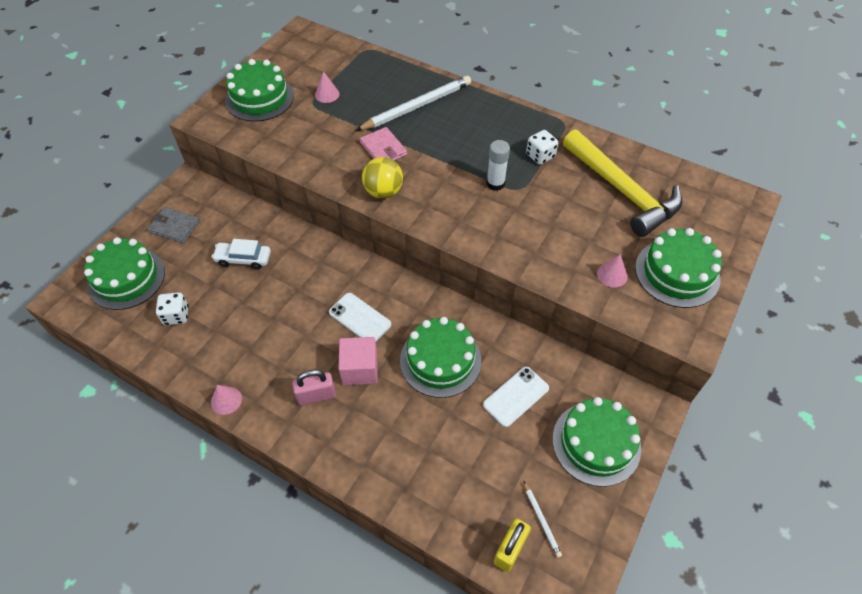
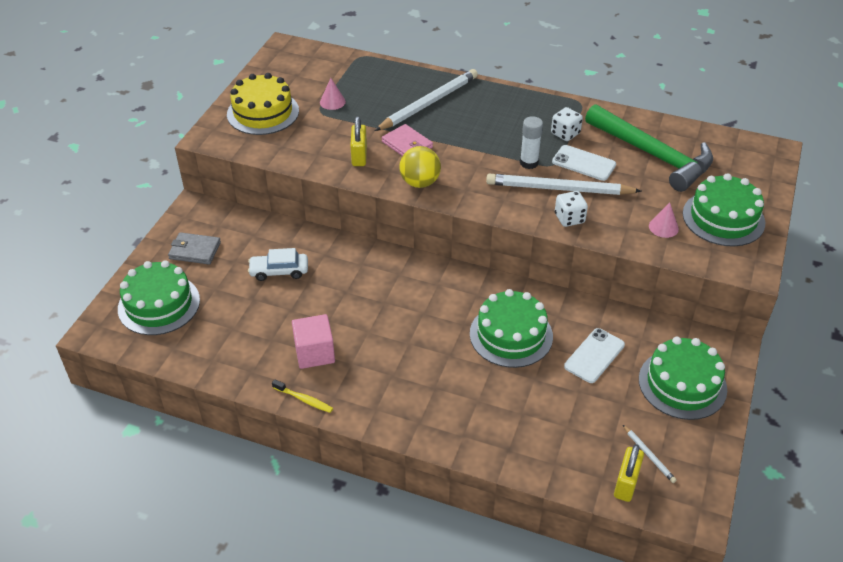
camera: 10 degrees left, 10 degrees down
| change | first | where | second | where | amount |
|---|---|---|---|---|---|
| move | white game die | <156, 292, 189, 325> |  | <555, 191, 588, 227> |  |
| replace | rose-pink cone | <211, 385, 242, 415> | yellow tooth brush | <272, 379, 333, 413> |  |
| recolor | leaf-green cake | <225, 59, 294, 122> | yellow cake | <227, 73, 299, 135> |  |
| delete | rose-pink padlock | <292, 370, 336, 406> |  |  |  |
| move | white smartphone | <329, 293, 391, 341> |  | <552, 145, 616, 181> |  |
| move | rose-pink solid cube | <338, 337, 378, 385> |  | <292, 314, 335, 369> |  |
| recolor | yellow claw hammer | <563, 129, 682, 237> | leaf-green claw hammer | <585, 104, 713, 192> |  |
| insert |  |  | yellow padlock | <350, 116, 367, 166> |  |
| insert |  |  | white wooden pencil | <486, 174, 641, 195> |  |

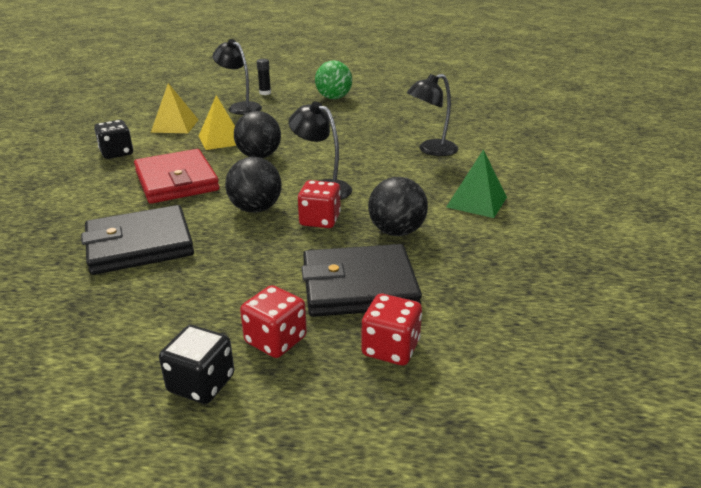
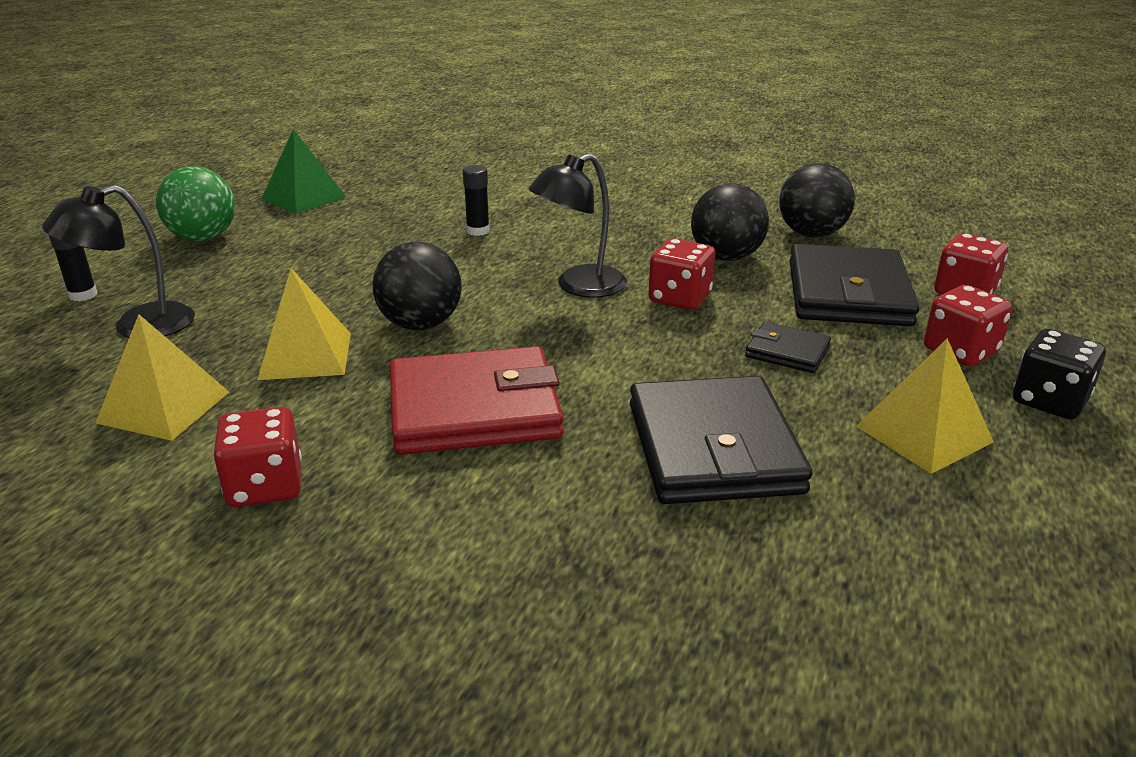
camera: 75 degrees left, 0 degrees up
| change | first | where | second | where | amount |
|---|---|---|---|---|---|
| recolor | black game die | <94, 120, 133, 159> | scarlet game die | <213, 407, 302, 507> |  |
| move | black play ball | <225, 157, 282, 213> |  | <779, 163, 854, 238> |  |
| delete | black desk lamp | <407, 74, 458, 156> |  |  |  |
| move | leaf-green pyramid | <446, 149, 507, 218> |  | <261, 129, 346, 214> |  |
| insert |  |  | black stick of glue | <463, 165, 490, 236> |  |
| insert |  |  | black wallet | <745, 322, 831, 373> |  |
| insert |  |  | yellow pyramid | <856, 338, 994, 474> |  |

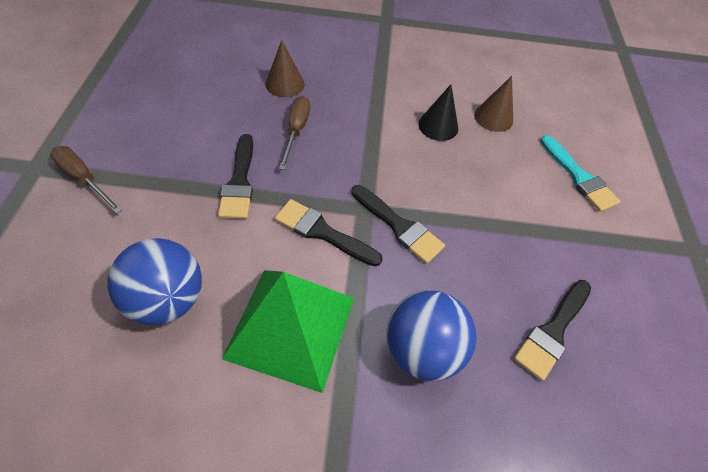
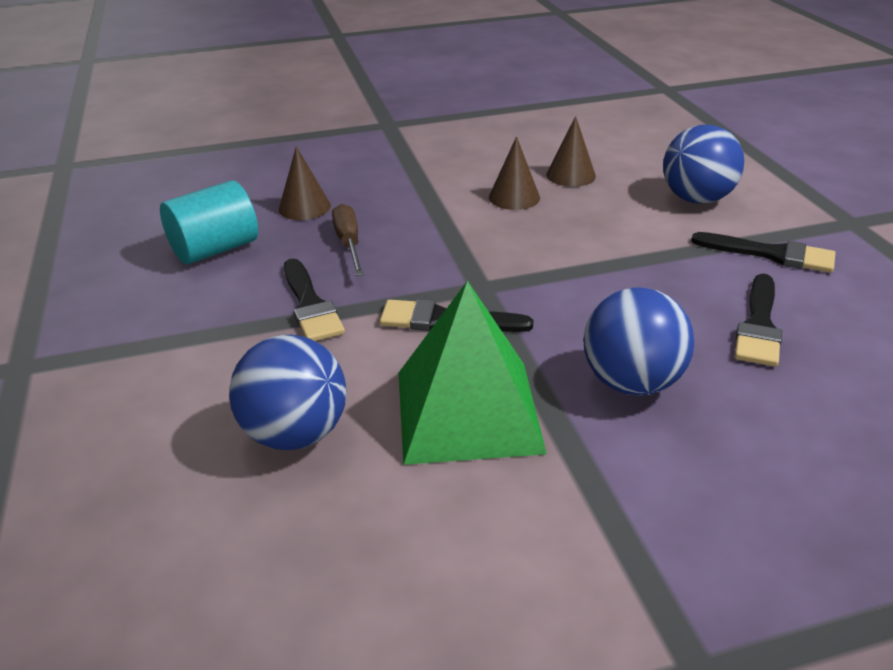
camera: 15 degrees left, 20 degrees down
| change | first | where | second | where | amount |
|---|---|---|---|---|---|
| delete | brown screwdriver | <50, 146, 122, 214> |  |  |  |
| move | black brush | <351, 185, 445, 264> |  | <691, 232, 835, 273> |  |
| recolor | black cone | <418, 84, 458, 141> | brown cone | <489, 136, 540, 210> |  |
| replace | teal brush | <540, 135, 620, 212> | blue play ball | <663, 125, 744, 204> |  |
| insert |  |  | teal cylinder shape | <160, 180, 258, 264> |  |

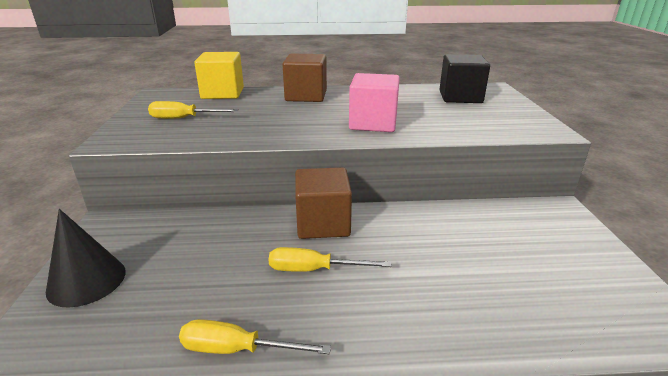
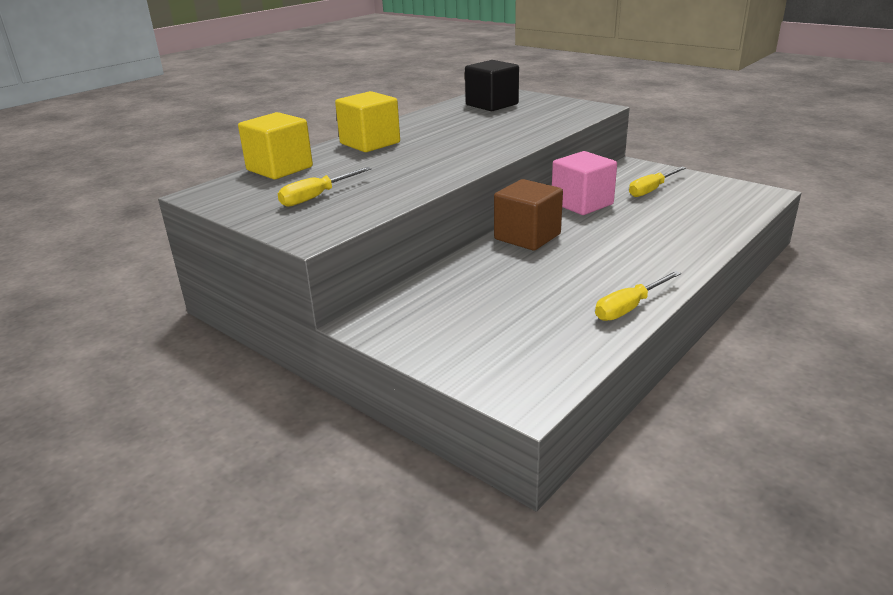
camera: 45 degrees left, 0 degrees up
| change | first | where | second | where | amount |
|---|---|---|---|---|---|
| delete | black cone | <46, 209, 126, 308> |  |  |  |
| move | yellow screwdriver | <269, 247, 391, 272> |  | <629, 166, 686, 197> |  |
| recolor | brown solid cube | <282, 53, 327, 102> | yellow solid cube | <335, 91, 400, 152> |  |
| move | rose-pink solid cube | <349, 73, 400, 132> |  | <552, 151, 617, 215> |  |

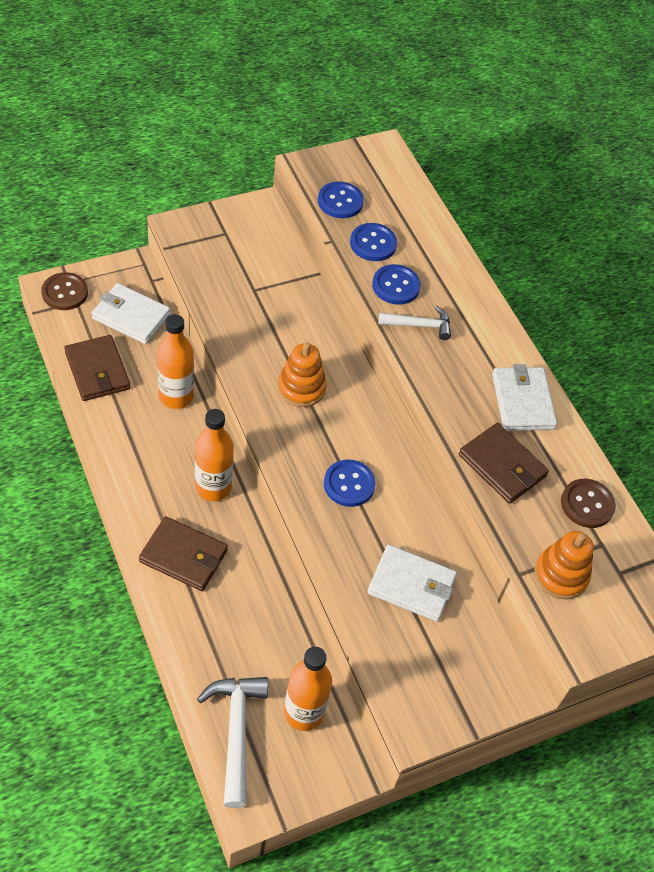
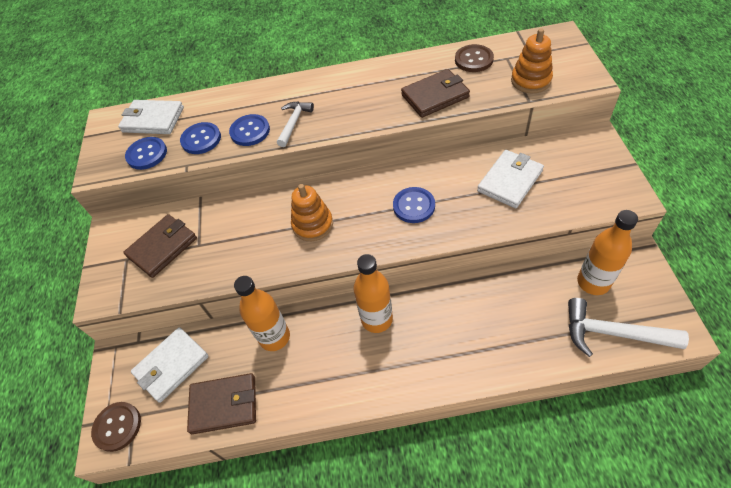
camera: 60 degrees left, 0 degrees up
| change | first | where | second | where | amount |
|---|---|---|---|---|---|
| move | brown wallet | <139, 516, 228, 591> |  | <123, 214, 197, 278> |  |
| move | white wallet | <492, 364, 557, 431> |  | <118, 100, 184, 134> |  |

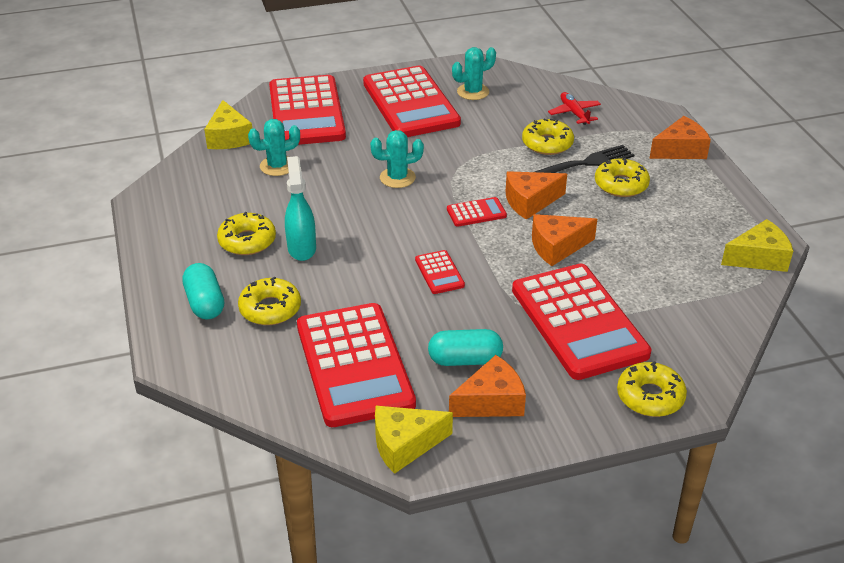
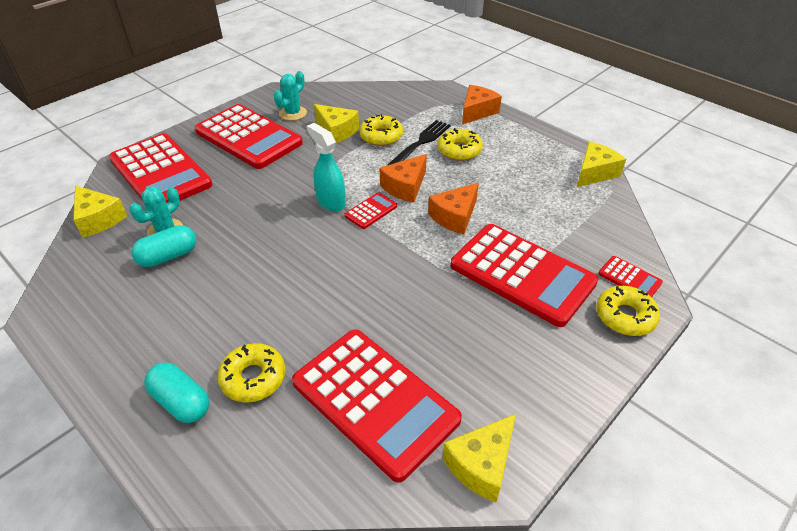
camera: 30 degrees left, 5 degrees up
| change | first | where | second | where | amount |
|---|---|---|---|---|---|
| delete | yellow doughnut | <217, 212, 276, 255> |  |  |  |
| move | teal spray bottle | <285, 156, 316, 261> |  | <307, 123, 346, 212> |  |
| delete | teal prickly plant | <370, 130, 424, 188> |  |  |  |
| move | scarlet calculator | <415, 250, 465, 294> |  | <598, 256, 663, 297> |  |
| move | teal pill | <428, 329, 503, 366> |  | <131, 225, 196, 267> |  |
| delete | bright orange cheese | <449, 355, 526, 417> |  |  |  |
| delete | scarlet aeroplane | <548, 92, 601, 125> |  |  |  |
| insert |  |  | yellow cheese | <314, 104, 359, 143> |  |

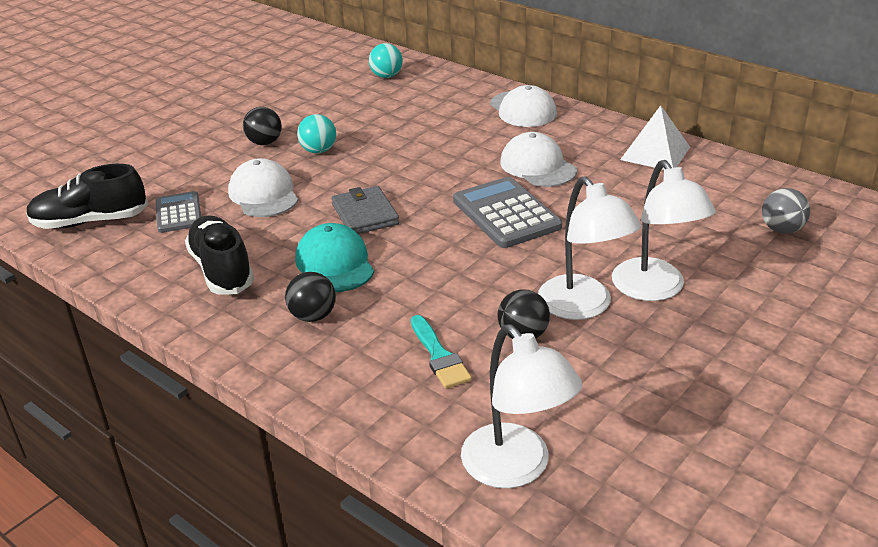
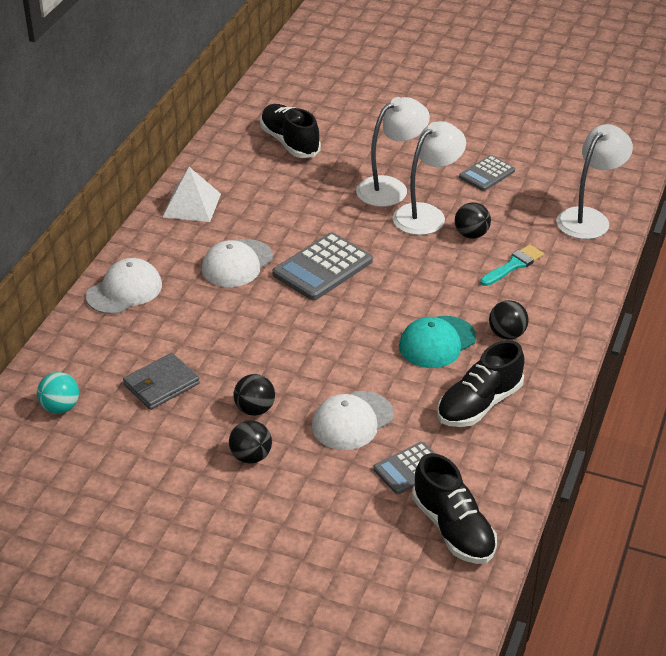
camera: 110 degrees left, 5 degrees up
| change | first | where | second | where | amount |
|---|---|---|---|---|---|
| recolor | teal play ball | <297, 114, 336, 153> | black play ball | <233, 374, 275, 416> |  |
| move | gray wallet | <331, 186, 399, 234> |  | <123, 353, 200, 410> |  |
| replace | gray play ball | <762, 188, 810, 234> | black sneaker | <260, 104, 321, 158> |  |
| insert |  |  | gray calculator | <459, 155, 515, 191> |  |

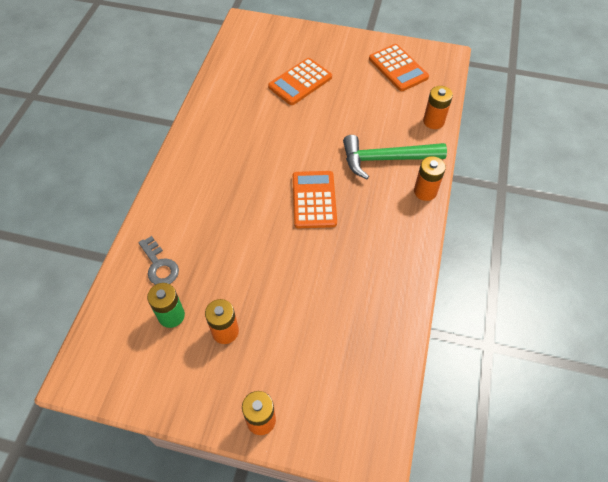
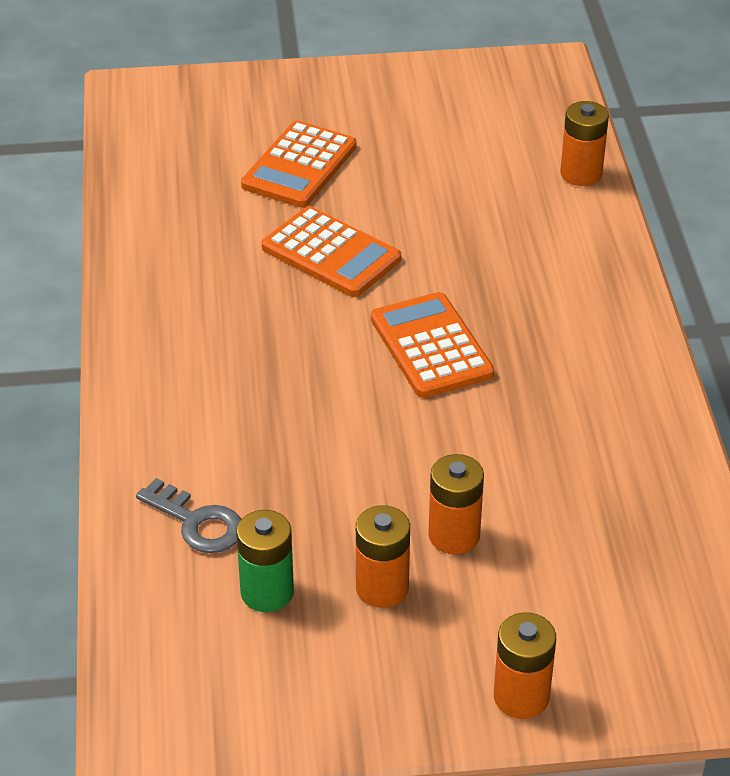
camera: 20 degrees left, 15 degrees down
| change | first | where | second | where | amount |
|---|---|---|---|---|---|
| delete | leaf-green claw hammer | <343, 135, 447, 179> |  |  |  |
| move | bright orange calculator | <369, 44, 429, 91> |  | <262, 206, 401, 297> |  |
| move | bright orange power cell | <414, 156, 446, 201> |  | <428, 454, 484, 555> |  |

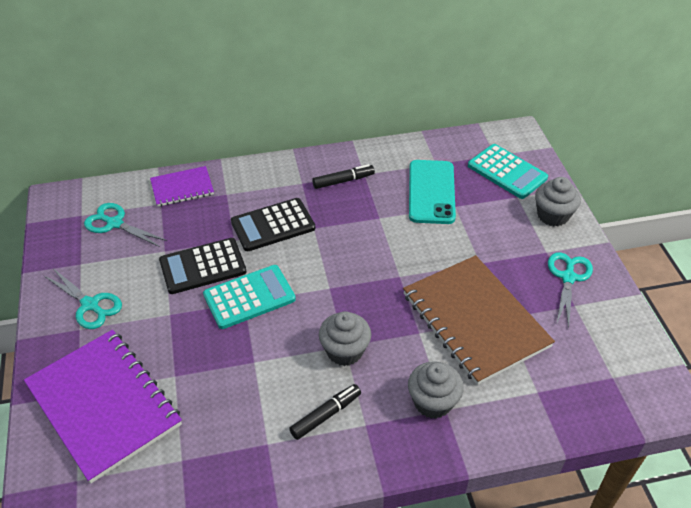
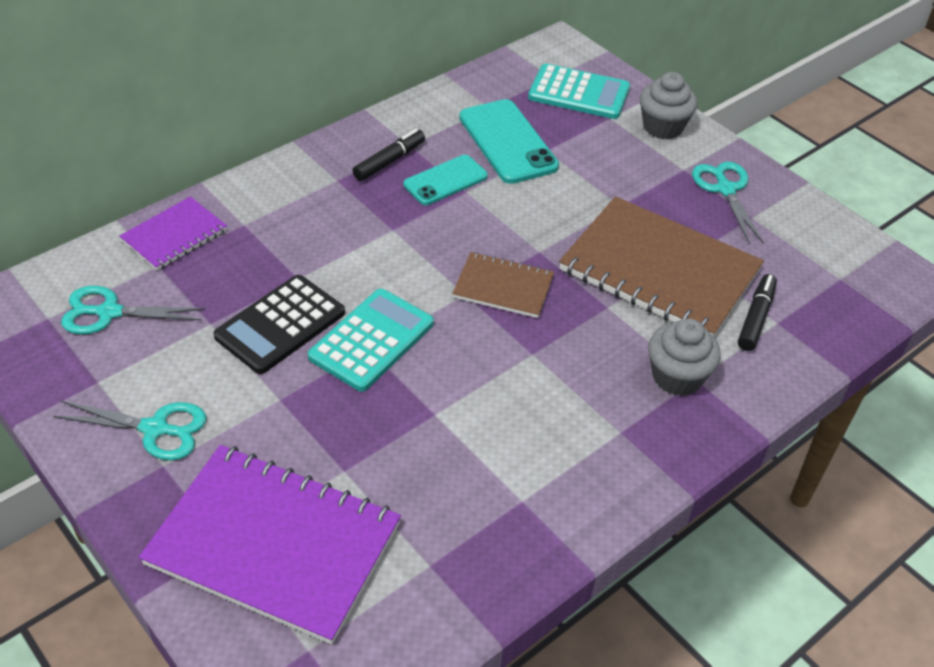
camera: 30 degrees left, 0 degrees up
| change | first | where | second | where | amount |
|---|---|---|---|---|---|
| delete | black calculator | <231, 198, 315, 251> |  |  |  |
| move | black marker | <289, 384, 361, 440> |  | <738, 274, 777, 351> |  |
| delete | gray cupcake | <319, 311, 371, 366> |  |  |  |
| insert |  |  | teal smartphone | <403, 155, 488, 205> |  |
| insert |  |  | brown notebook | <452, 252, 554, 318> |  |

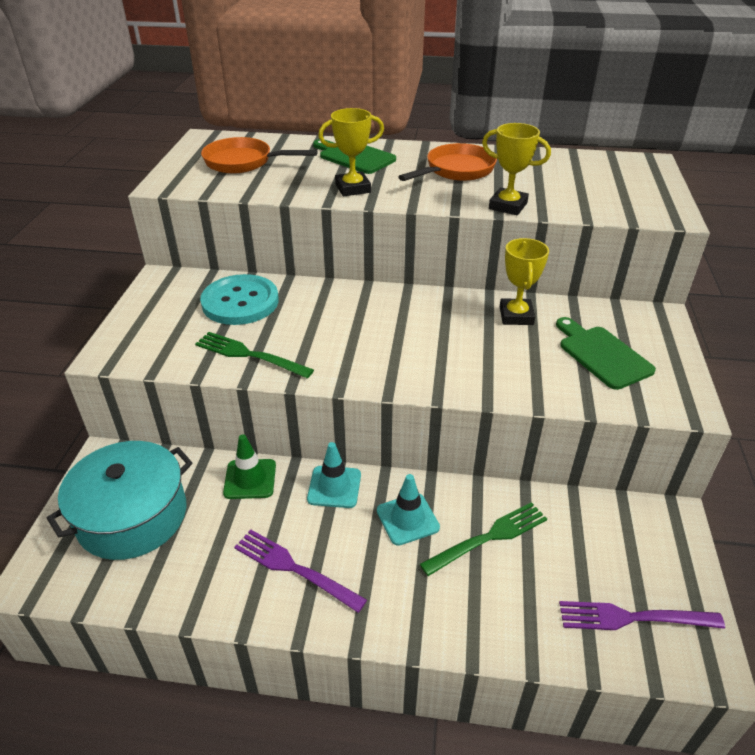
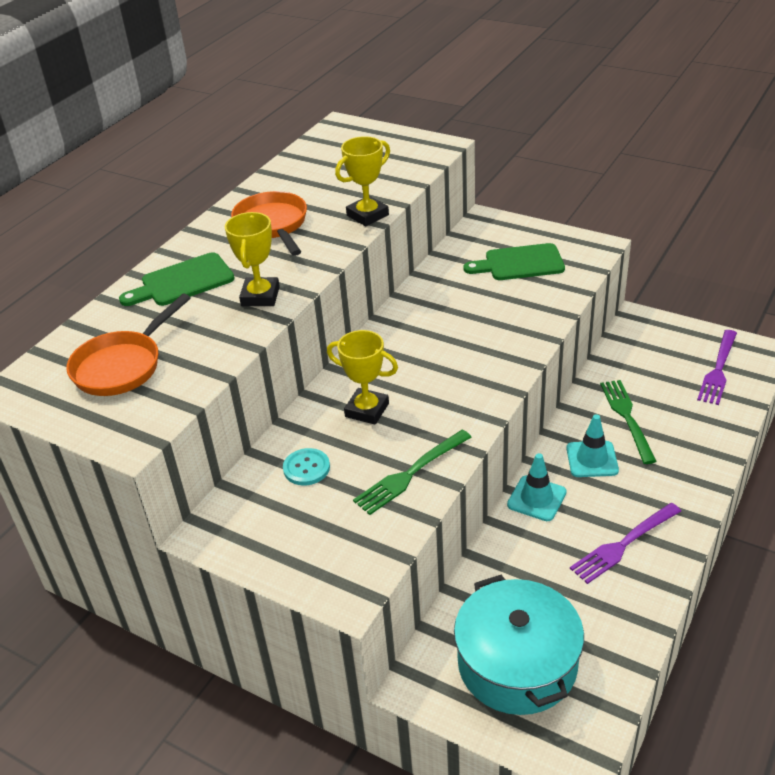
camera: 65 degrees left, 0 degrees up
| change | first | where | second | where | amount |
|---|---|---|---|---|---|
| resize | teal sewing button | <200, 274, 279, 325> |  | <283, 448, 330, 485> | x0.51 |
| delete | leaf-green traffic cone | <223, 434, 276, 499> |  |  |  |
| move | yellow prize cup | <500, 238, 549, 325> |  | <327, 330, 398, 425> |  |

